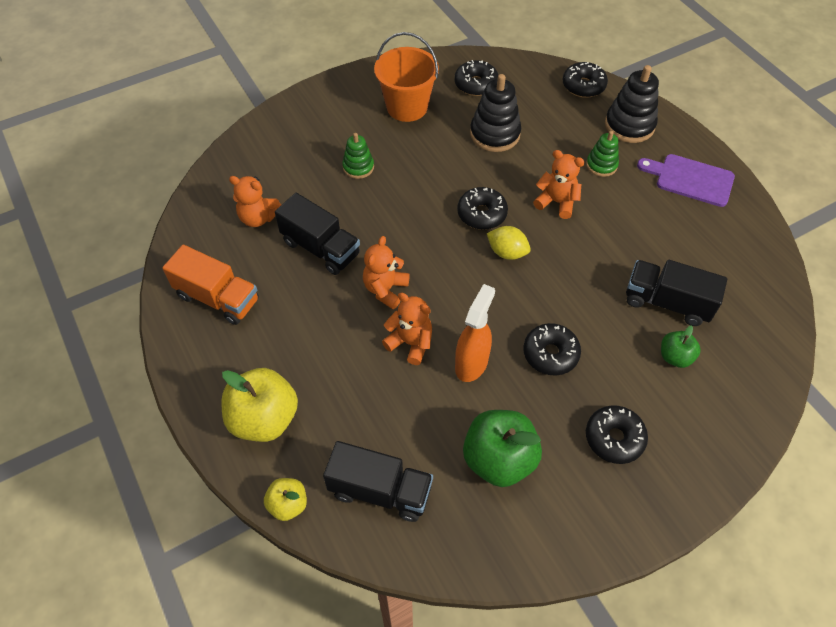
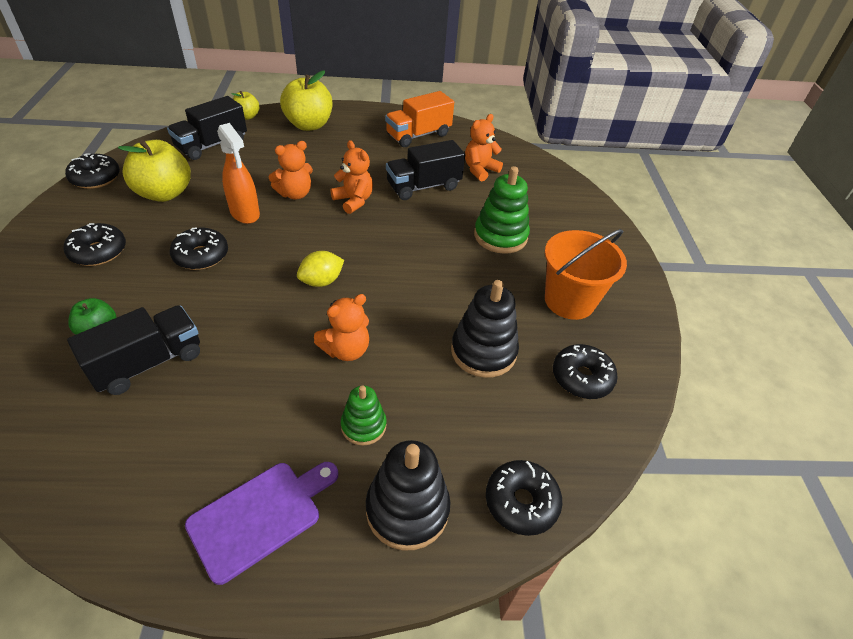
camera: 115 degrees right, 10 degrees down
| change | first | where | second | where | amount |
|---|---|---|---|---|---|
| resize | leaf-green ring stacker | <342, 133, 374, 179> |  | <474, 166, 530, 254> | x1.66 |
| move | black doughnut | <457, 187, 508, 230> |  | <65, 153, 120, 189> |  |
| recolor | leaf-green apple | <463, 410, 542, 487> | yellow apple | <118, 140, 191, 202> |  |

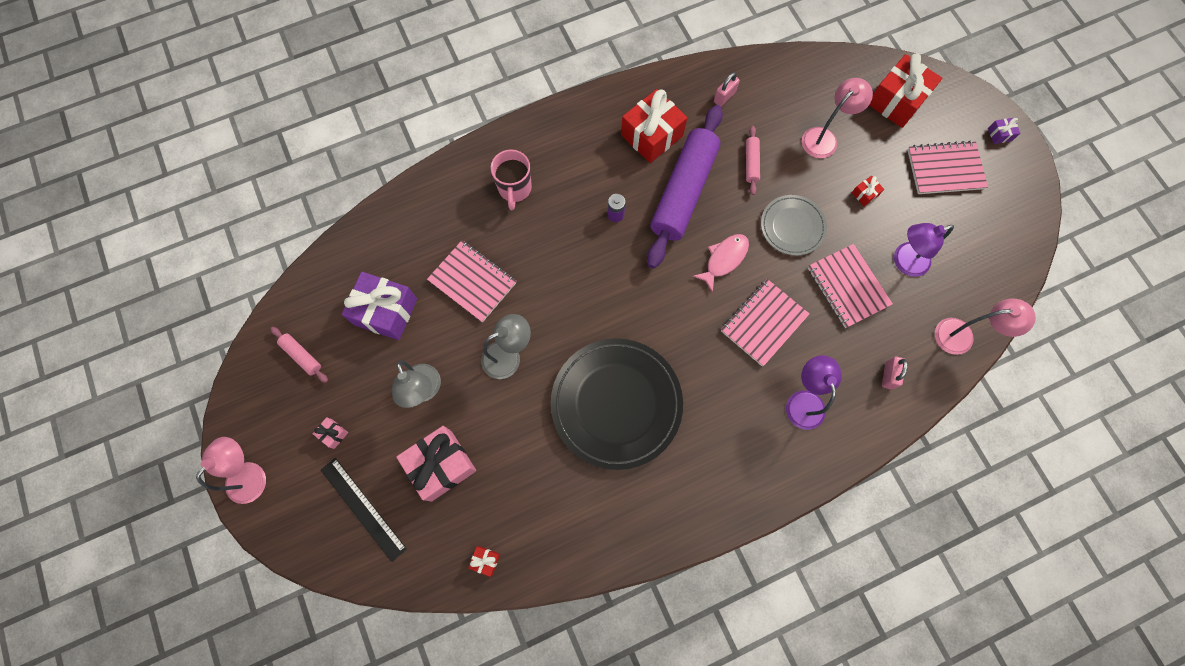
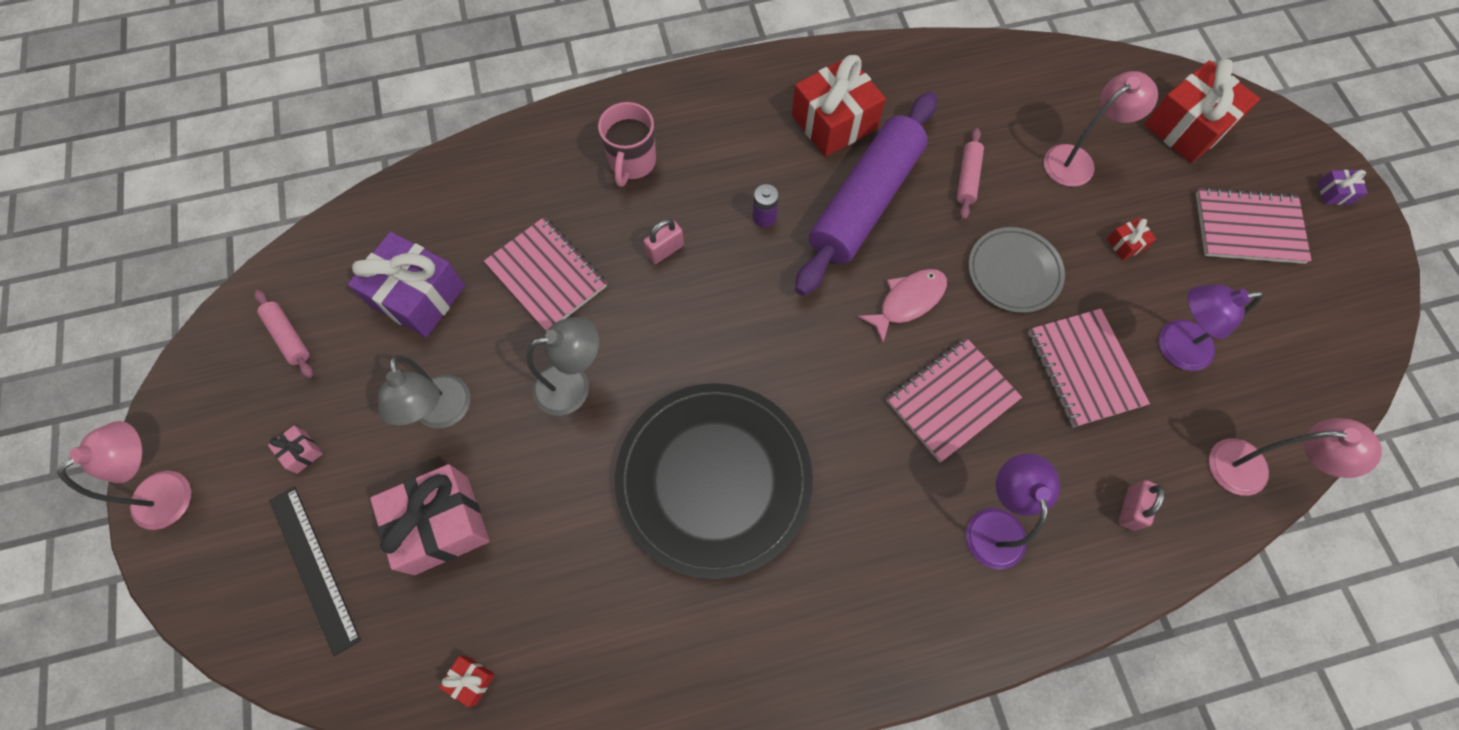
camera: 10 degrees right, 5 degrees down
| change | first | where | second | where | amount |
|---|---|---|---|---|---|
| move | rose-pink padlock | <714, 72, 740, 107> |  | <643, 219, 684, 264> |  |

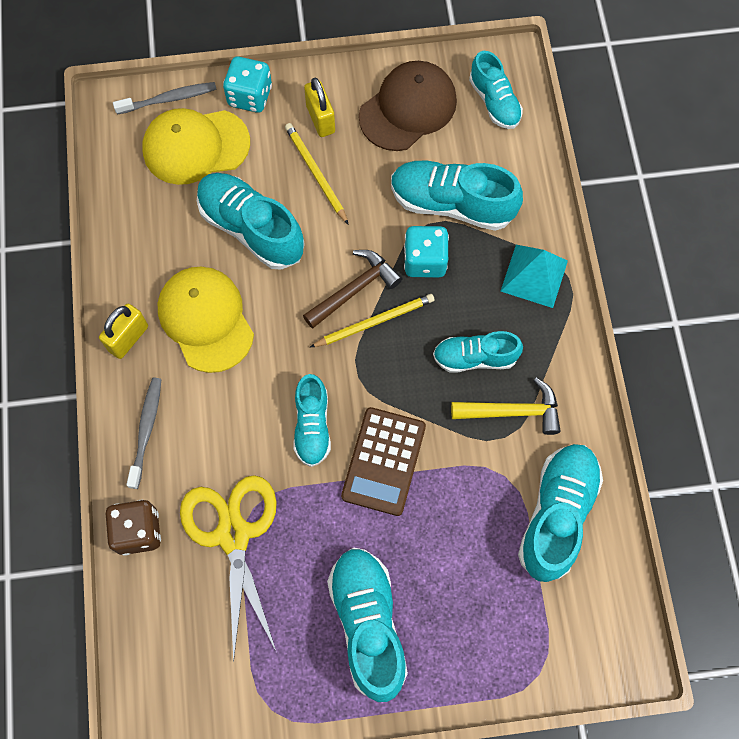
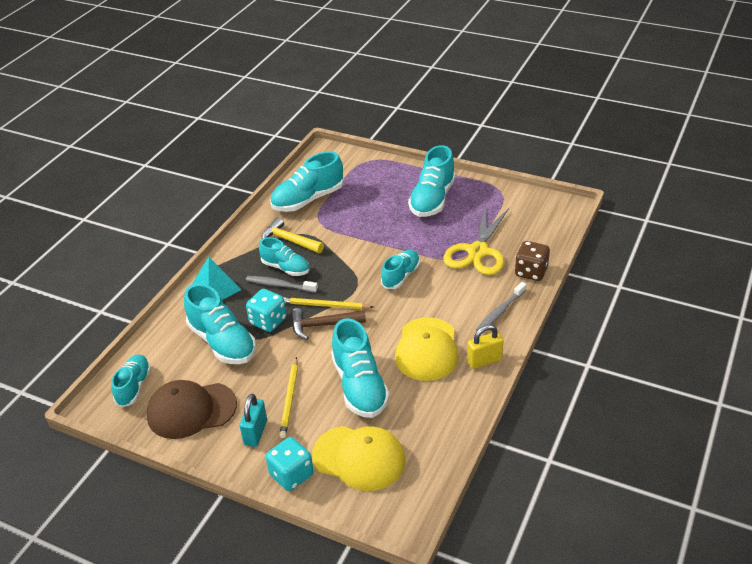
camera: 145 degrees left, 30 degrees down
| change | first | where | second | where | amount |
|---|---|---|---|---|---|
| move | gray tooth brush | <113, 82, 217, 115> |  | <246, 276, 318, 293> |  |
| recolor | yellow padlock | <304, 78, 335, 137> | teal padlock | <240, 394, 267, 447> |  |
| delete | brown calculator | <341, 407, 426, 516> |  |  |  |

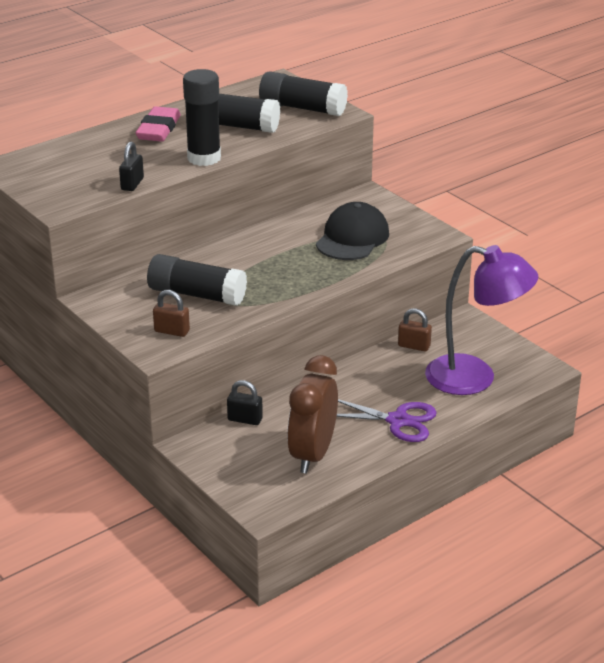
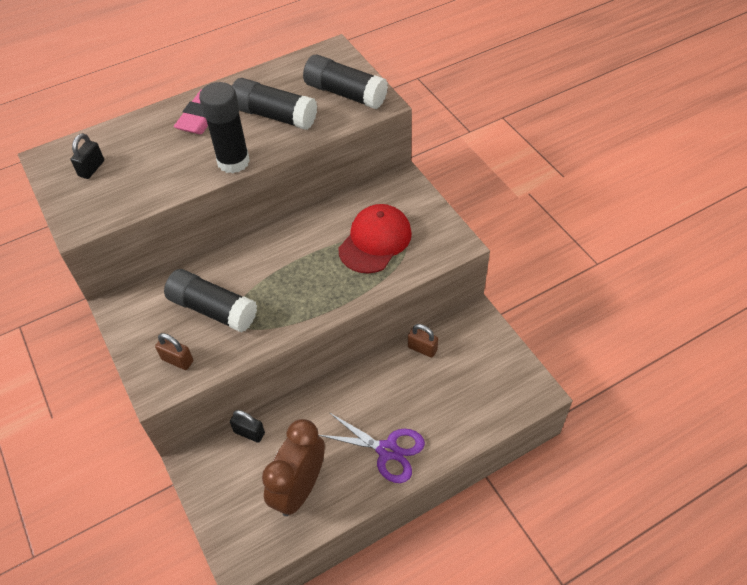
camera: 10 degrees right, 20 degrees up
| change | first | where | second | where | amount |
|---|---|---|---|---|---|
| move | black padlock | <119, 141, 144, 191> |  | <71, 133, 104, 179> |  |
| recolor | black peaked cap | <316, 202, 389, 260> | scarlet peaked cap | <338, 204, 412, 273> |  |
| delete | violet desk lamp | <425, 245, 538, 395> |  |  |  |

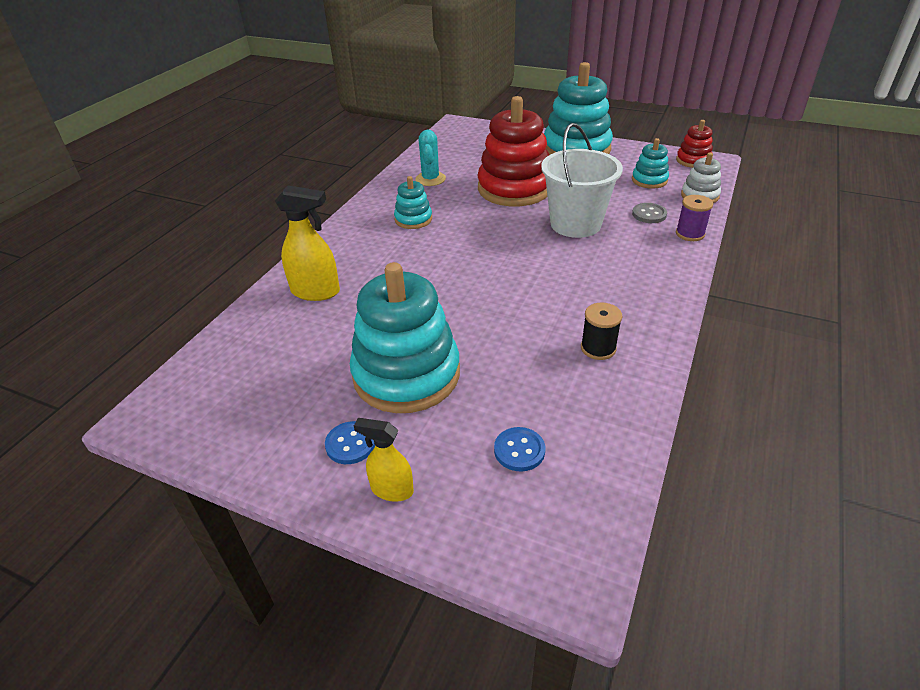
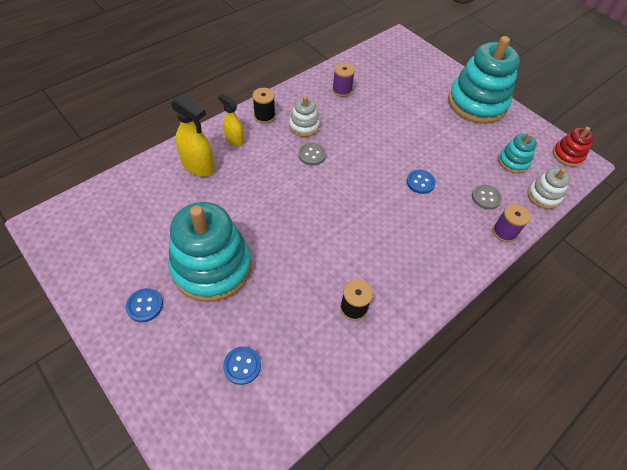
camera: 20 degrees right, 15 degrees up
| change | first | where | second | where | amount |
|---|---|---|---|---|---|
| move | yellow spray bottle | <354, 418, 414, 502> |  | <218, 94, 244, 146> |  |
| recolor | teal ring stacker | <394, 176, 432, 229> | white ring stacker | <289, 96, 320, 137> |  |
| replace | teal prickly plant | <415, 130, 446, 186> | violet reel of thread | <332, 62, 355, 97> |  |
| delete | scarlet ring stacker | <477, 96, 549, 206> |  |  |  |
| replace | white sand bucket | <541, 123, 623, 238> | blue sewing button | <407, 170, 436, 194> |  |
| insert |  |  | black reel of thread | <252, 88, 275, 123> |  |
| insert |  |  | gray sewing button | <298, 143, 326, 166> |  |

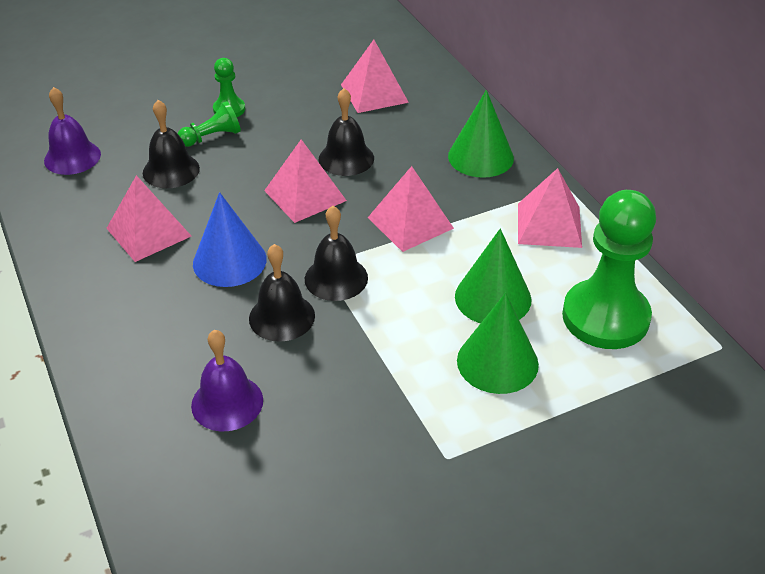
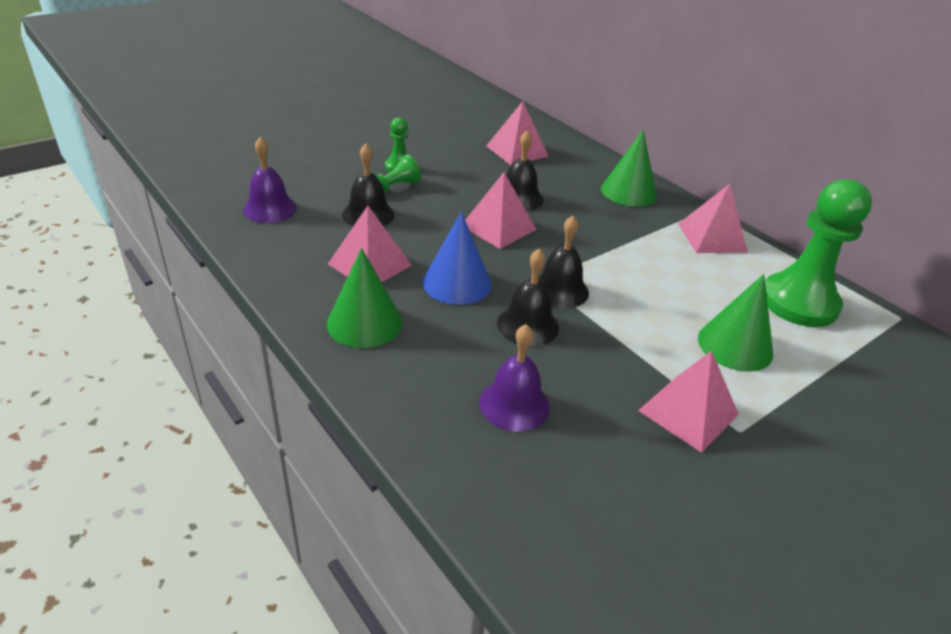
camera: 15 degrees left, 5 degrees down
| change | first | where | second | where | amount |
|---|---|---|---|---|---|
| move | rose-pink pyramid | <368, 166, 454, 252> |  | <638, 351, 739, 453> |  |
| move | leaf-green cone | <455, 229, 531, 323> |  | <327, 248, 402, 348> |  |

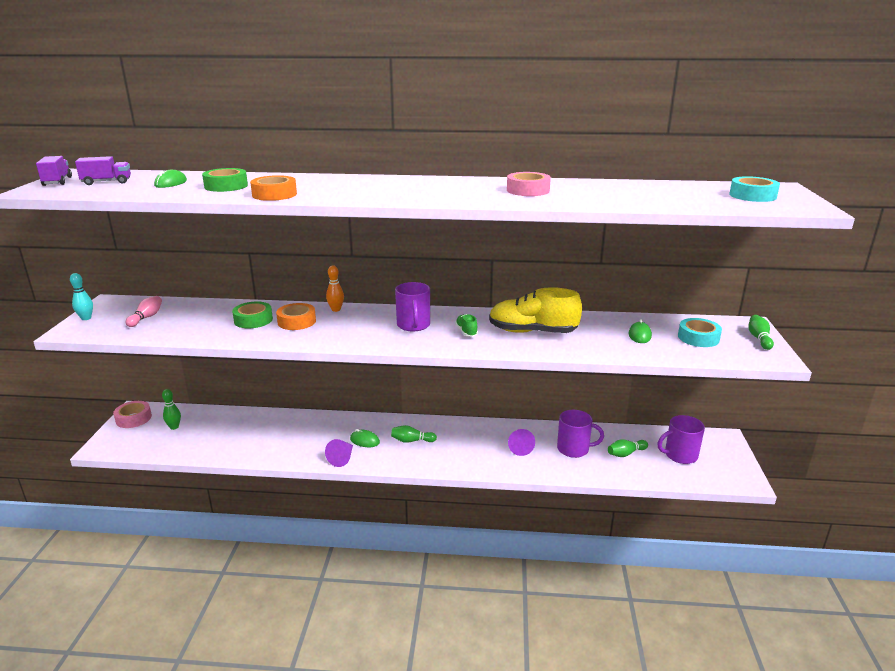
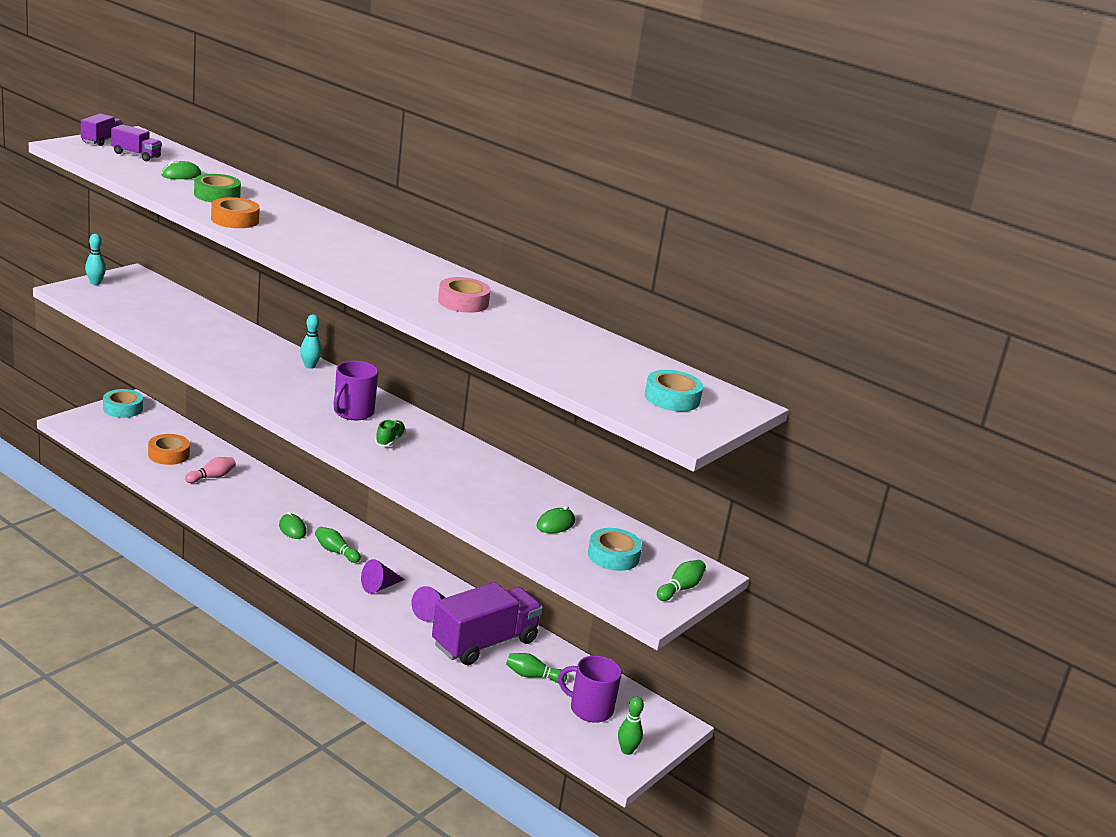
camera: 30 degrees right, 0 degrees up
| change | first | where | second | where | amount |
|---|---|---|---|---|---|
| recolor | rose-pink sticky tape | <113, 401, 152, 428> | teal sticky tape | <103, 389, 143, 418> |  |
| move | rose-pink skittle | <125, 296, 162, 327> |  | <185, 457, 236, 483> |  |
| move | leaf-green skittle | <162, 389, 181, 430> |  | <618, 697, 644, 755> |  |
| delete | leaf-green sticky tape | <232, 301, 273, 328> |  |  |  |
| move | bright orange sticky tape | <276, 303, 316, 330> |  | <148, 434, 190, 465> |  |
| move | violet cone | <325, 439, 353, 467> |  | <361, 559, 405, 594> |  |
| recolor | bright orange skittle | <326, 266, 344, 312> | teal skittle | <300, 314, 322, 369> |  |
| delete | yellow sneaker | <489, 287, 582, 333> |  |  |  |
| replace | violet mug | <557, 410, 604, 458> | violet lorry | <432, 582, 543, 665> |  |

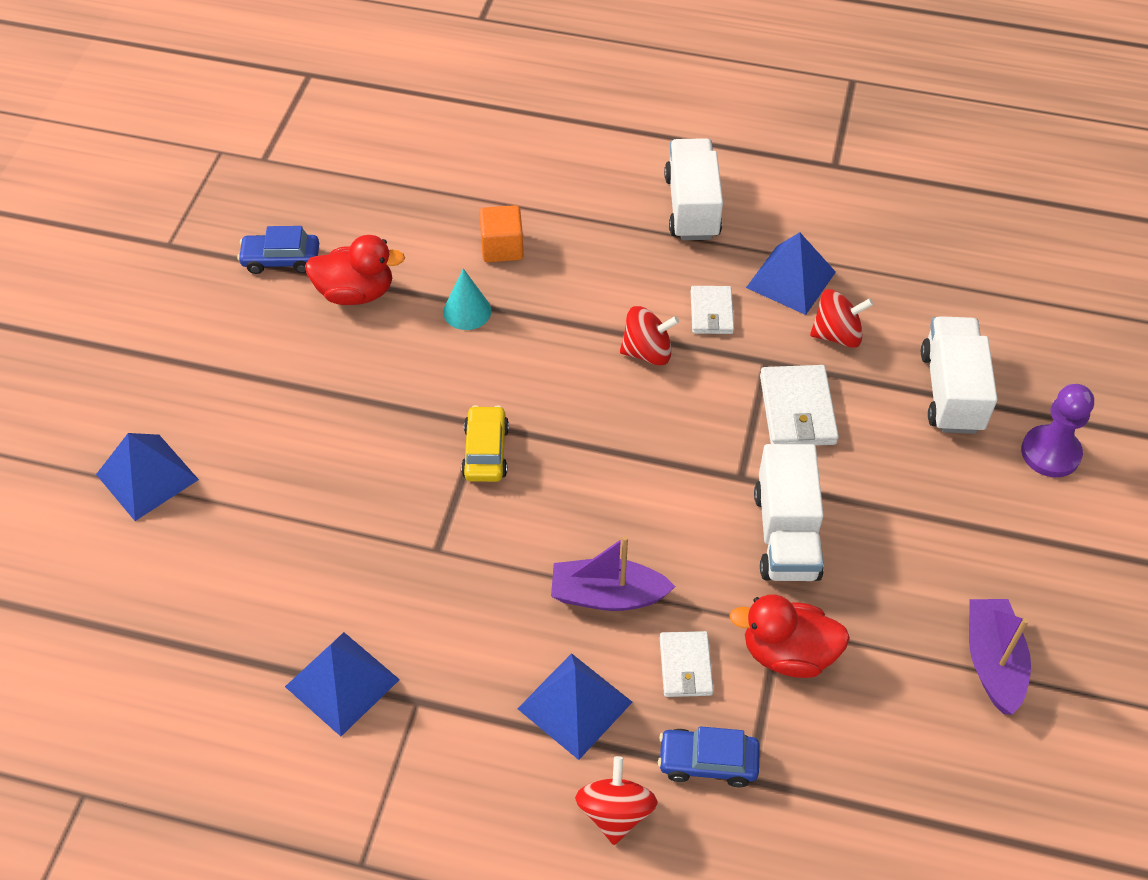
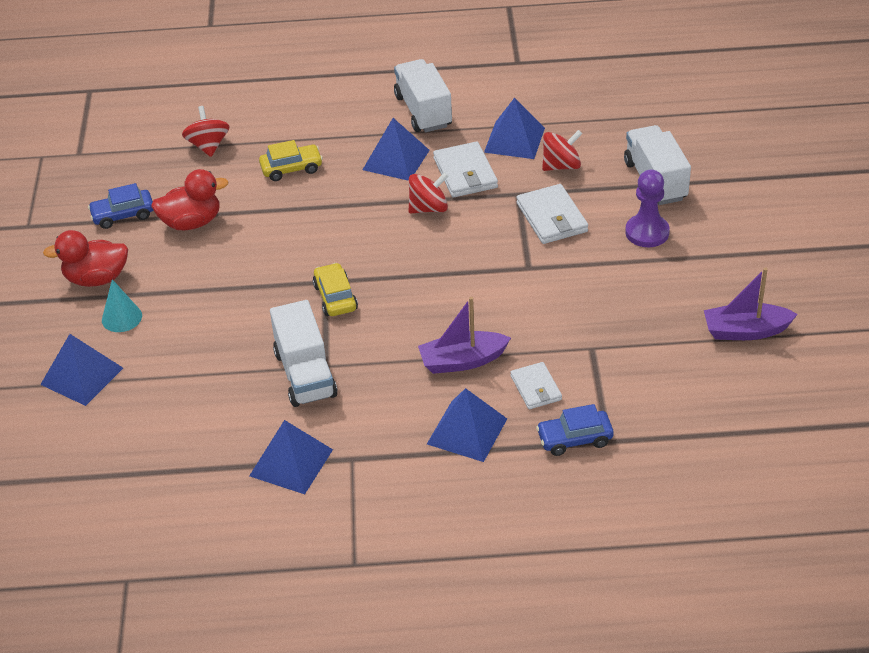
camera: 15 degrees left, 10 degrees down
| change | first | where | second | where | amount |
|---|---|---|---|---|---|
| move | teal cone | <443, 269, 491, 330> |  | <102, 279, 142, 332> |  |
| replace | bright orange solid cube | <479, 205, 524, 262> | yellow automobile | <259, 140, 323, 181> |  |
| move | scarlet toy top | <575, 756, 658, 845> |  | <182, 106, 230, 157> |  |
| resize | white wallet | <691, 286, 734, 334> |  | <433, 142, 498, 197> | x1.53 |
| move | scarlet toy duck | <729, 594, 850, 678> |  | <43, 230, 128, 287> |  |
| move | white lorry | <754, 444, 824, 581> |  | <270, 300, 338, 407> |  |
| rotate | violet boat | <969, 599, 1031, 715> |  | <704, 268, 798, 340> | 75 degrees counterclockwise |
| move | violet pawn | <1021, 384, 1094, 477> |  | <625, 170, 670, 247> |  |
| insert |  |  | blue pyramid | <363, 118, 429, 181> |  |

